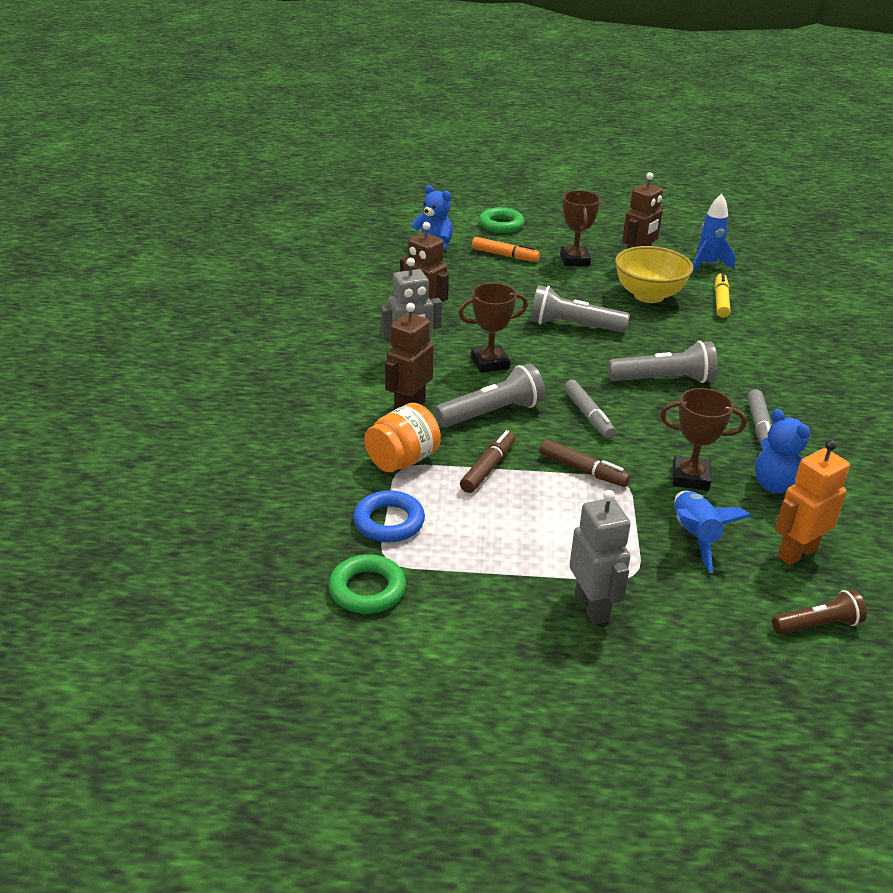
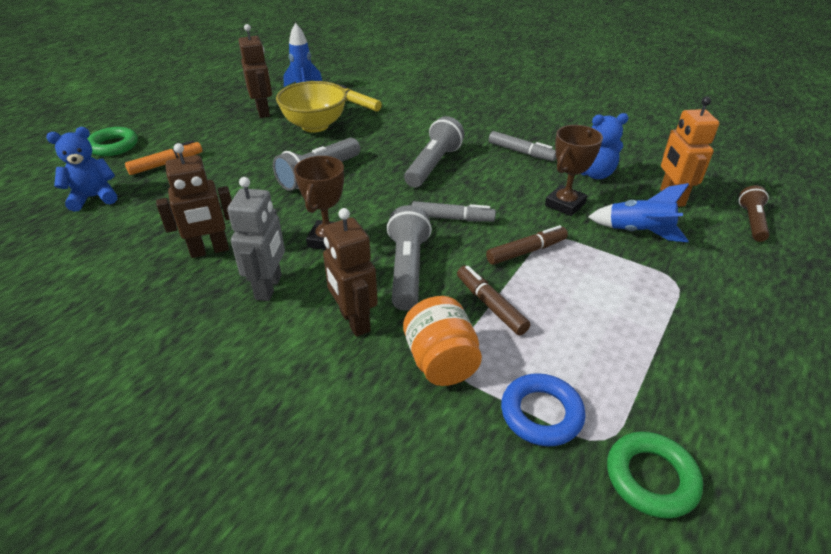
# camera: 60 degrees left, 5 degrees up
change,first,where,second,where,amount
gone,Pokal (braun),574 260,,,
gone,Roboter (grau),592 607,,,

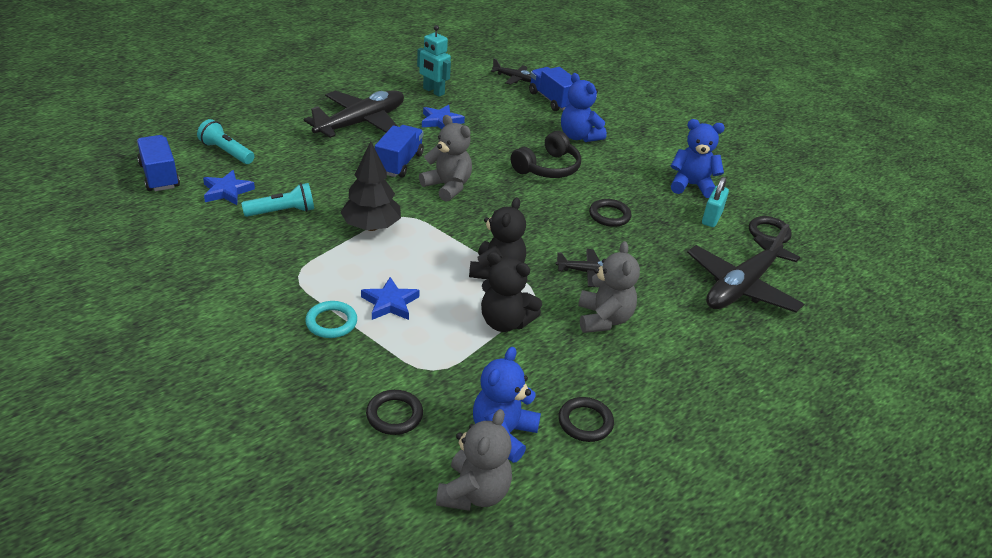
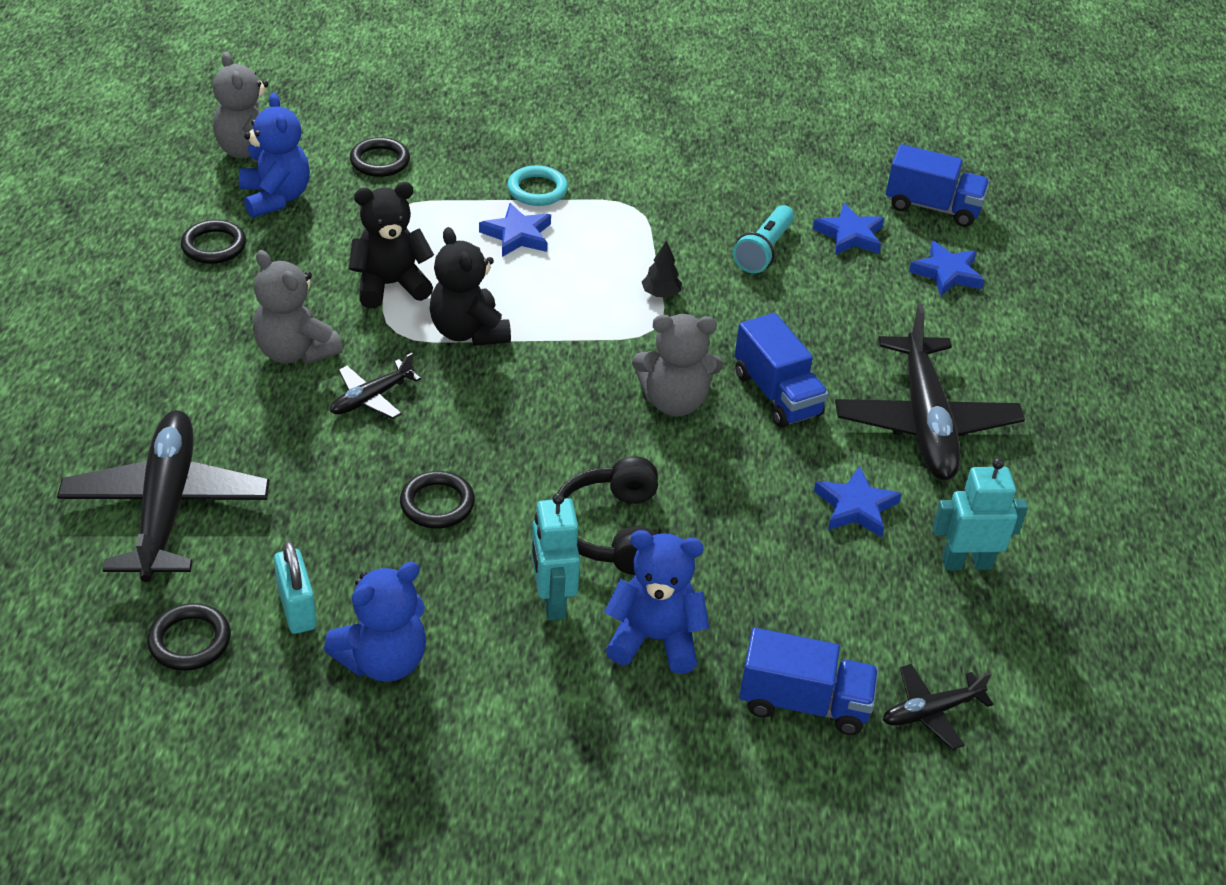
# camera: 135 degrees right, 5 degrees up
change,first,where,second,where,amount
new,,,Roboter (türkis),552 600,
swapped,Taschenlampe (türkis),226 152,Stern (blau),947 273,
scaled,Baum (schwarz),371 227,,661 294,x0.47

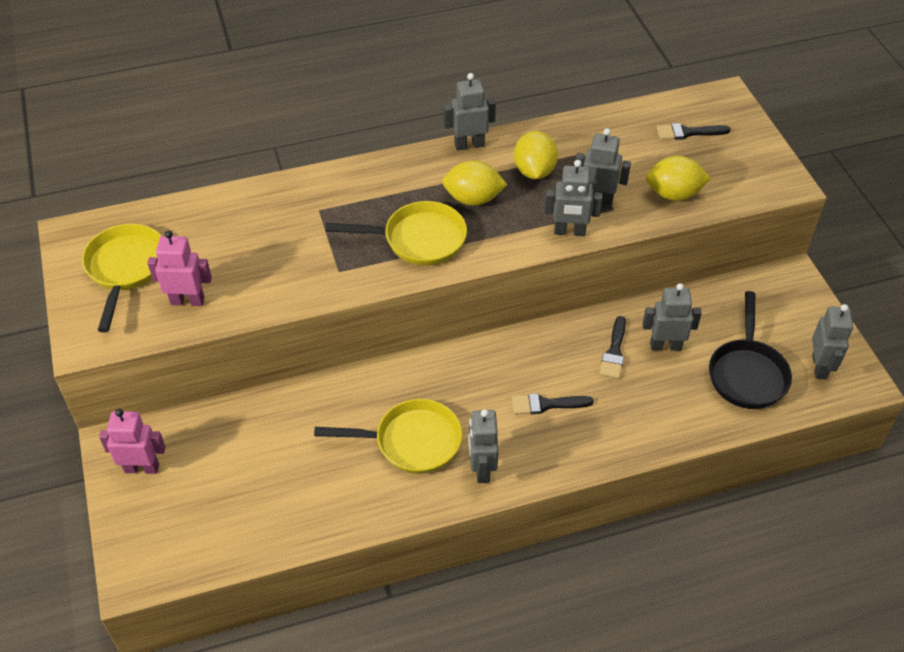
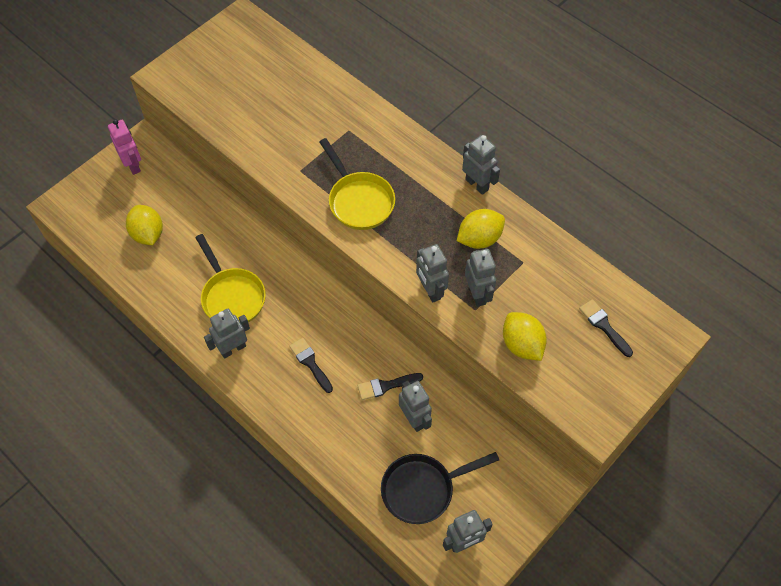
# camera: 60 degrees right, 10 degrees up
change,first,where,second,where,amount
gone,Pfanne (gelb),125 269,,,
gone,Roboter (rosa),187 301,,,
shifted,Zitrone (gelb),473 199,,148 234,

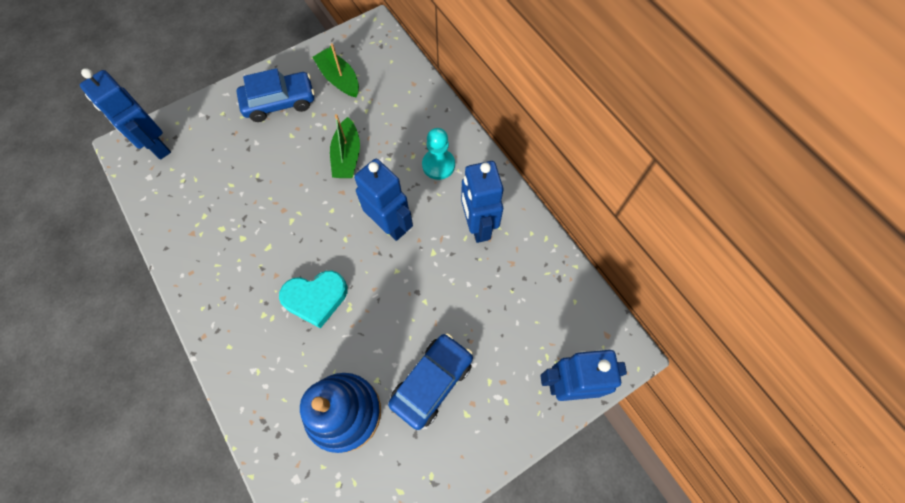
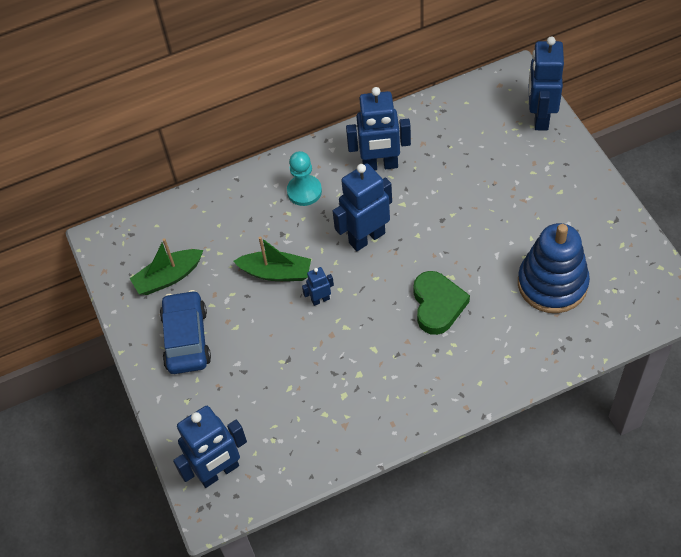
# camera: 75 degrees left, 10 degrees down
change,first,where,second,where,amount
gone,Auto (blau),432 382,,,
new,,,Roboter (blau),320 299,
repainted,Herz (türkis),316 298,Herz (grün),437 305,

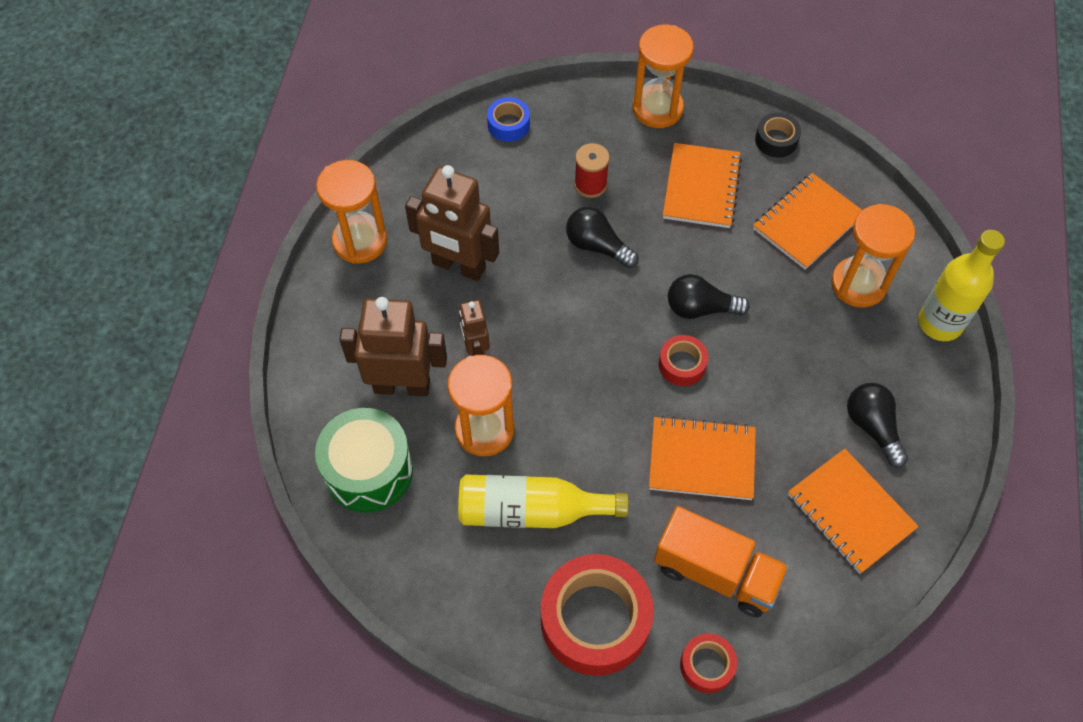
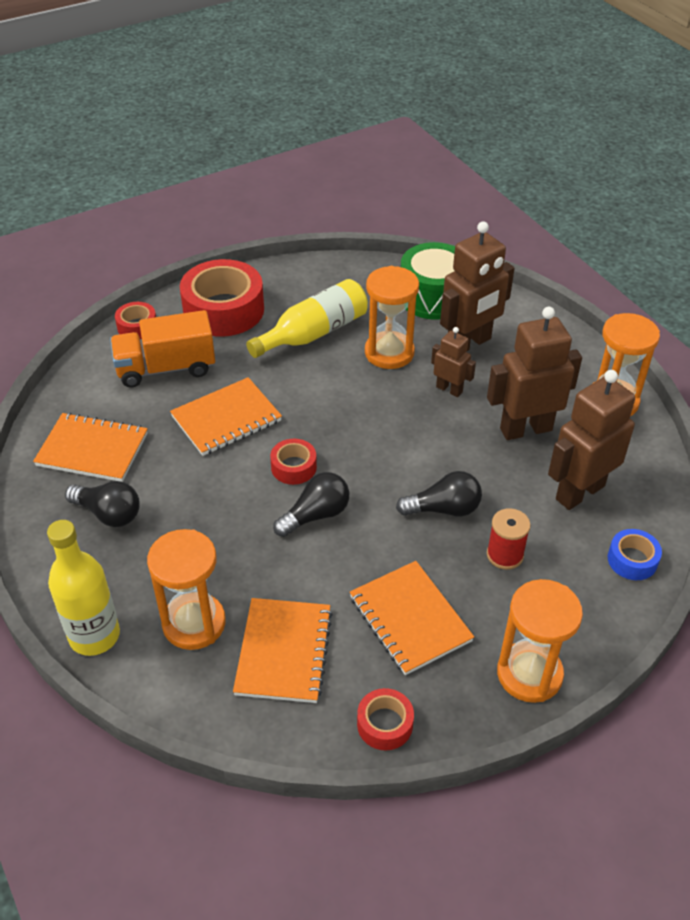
# camera: 140 degrees right, 15 degrees down
change,first,where,second,where,amount
new,,,Roboter (braun),579 492,
repainted,Klebeband (schwarz),776 140,Klebeband (rot),385 724,

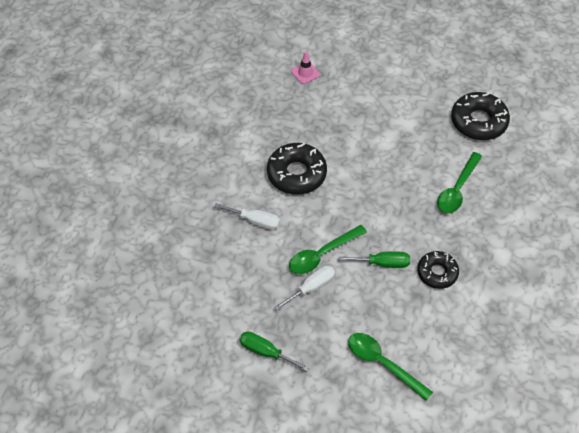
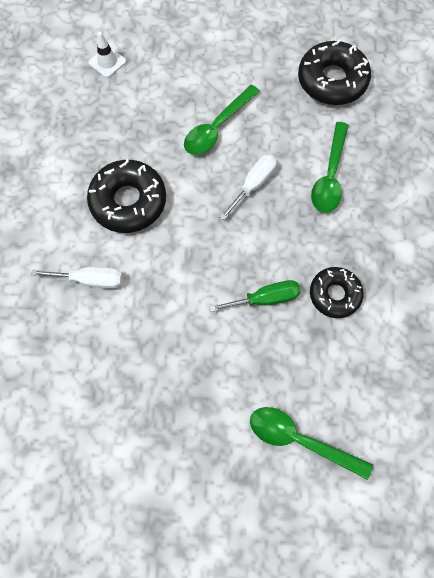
# camera: 15 degrees left, 15 degrees up
change,first,where,second,where,amount
gone,Schraubenzieher (grün),265 352,,,
shifted,Schraubenzieher (weiß),311 287,,253 184,
shifted,Löffel (grün),322 254,,217 127,
repainted,Leitkegel (rosa),305 73,Leitkegel (weiß),107 62,

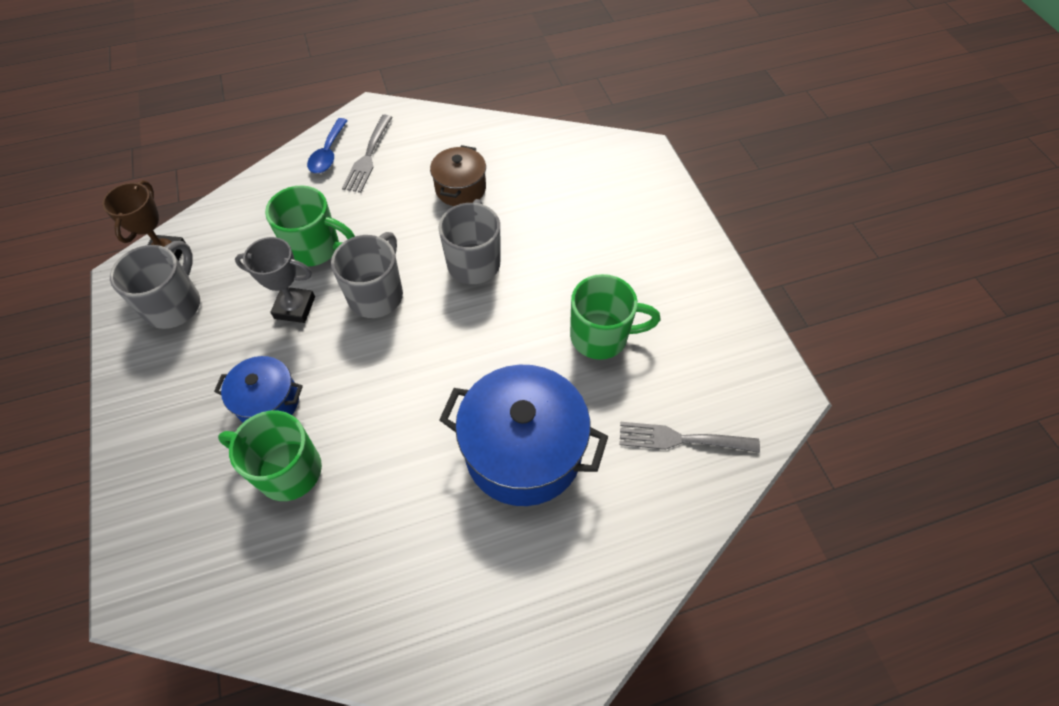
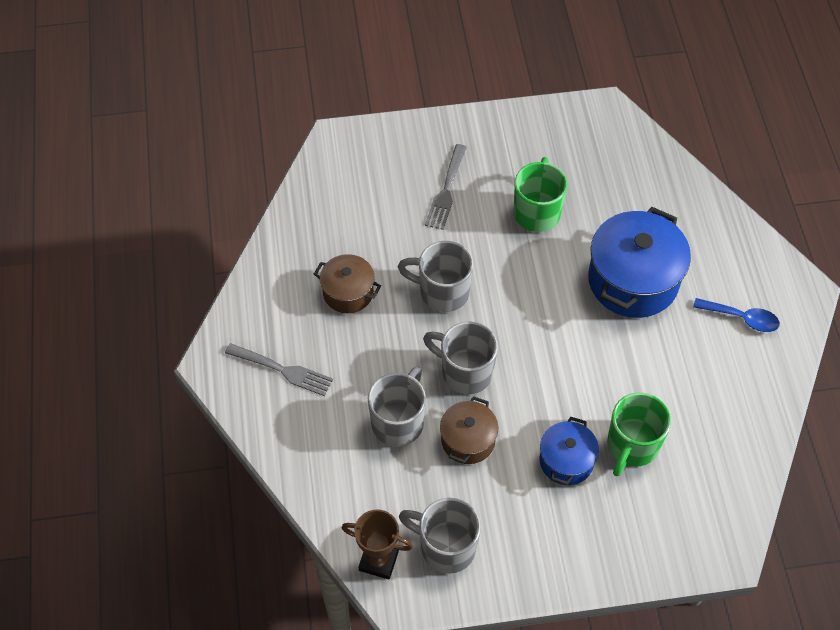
# camera: 80 degrees left, 0 degrees up
change,first,where,second,where,amount
shifted,Löffel (blau),328 153,,741 318,
shifted,Gabel (grau),682 439,,446 189,
swapped,Pokal (grau),294 308,Kochtopf (braun),468 440,
repainted,Tasse (grün),315 248,Tasse (grau),398 422,

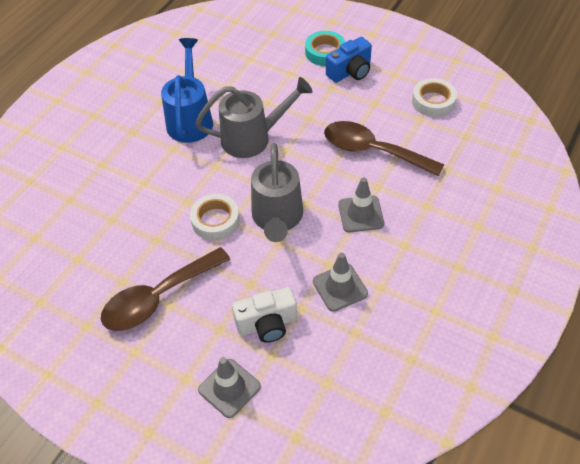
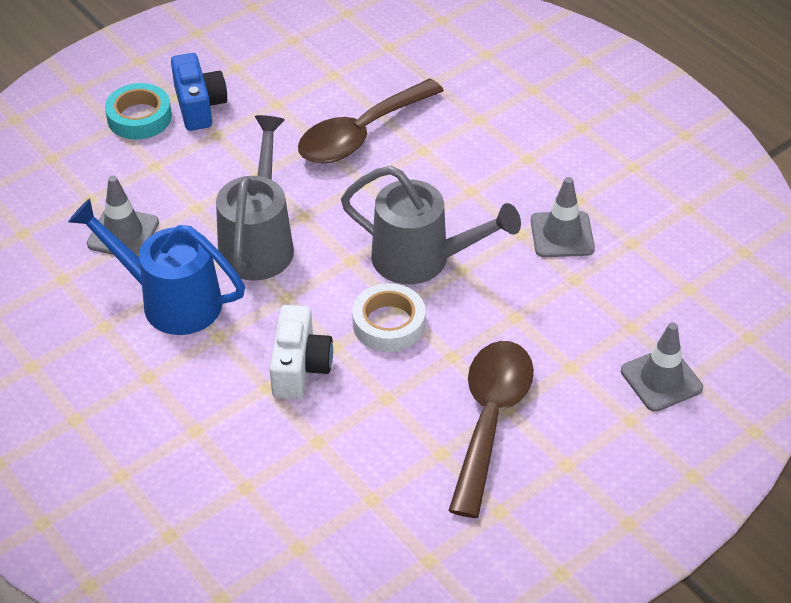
# camera: 70 degrees left, 5 degrees down
change,first,where,second,where,amount
gone,Klebeband (weiß),433 101,,,
shifted,Kamera (weiß),267 324,,300 367,
shifted,Leitkegel (grau),361 214,,123 233,
rotated,Löffel (braun),158 298,,490 419,150 degrees counterclockwise

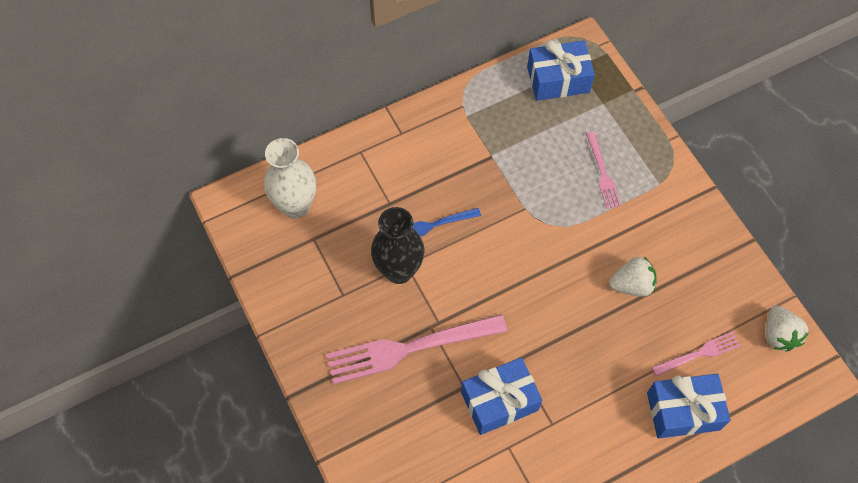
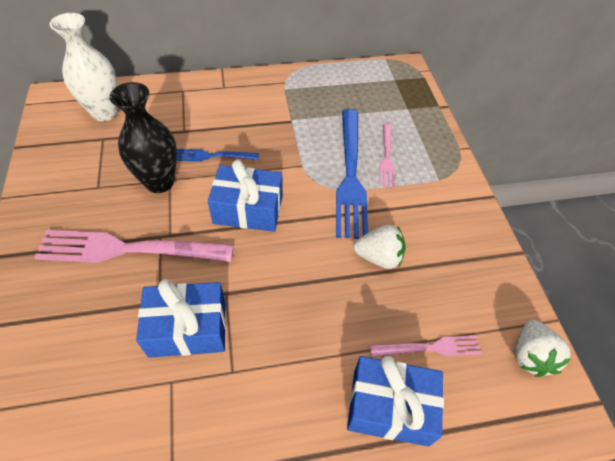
# camera: 15 degrees right, 10 degrees down
change,first,where,second,where,amount
new,,,Gabel (blau),351 176,
shifted,Geschenk (blau),558 80,,248 209,

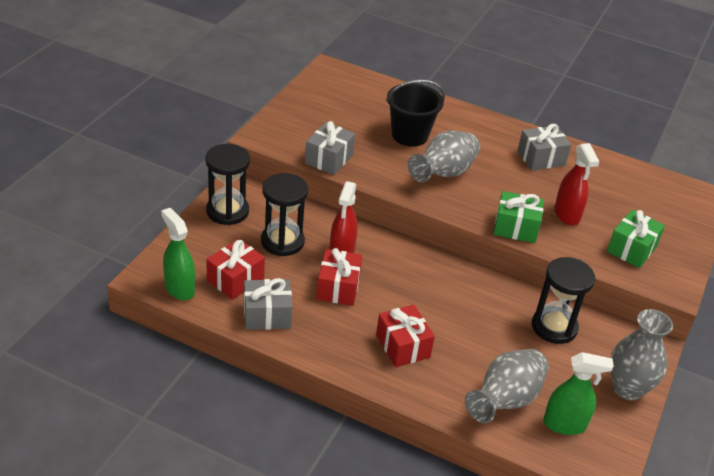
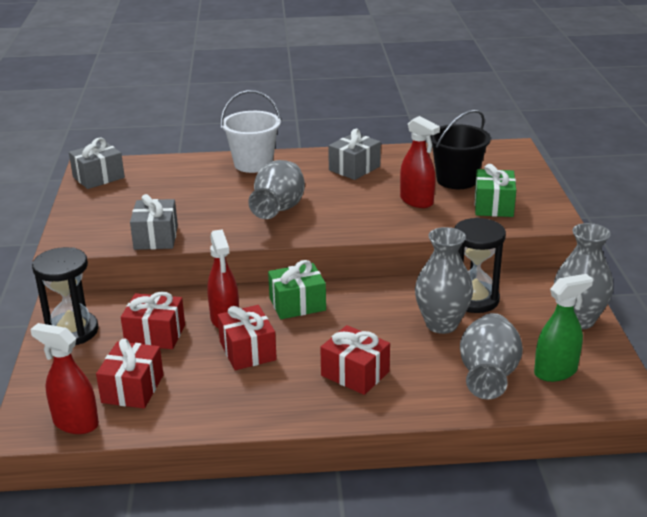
# camera: 25 degrees left, 10 degrees down
change,first,where,second,where,amount
new,,,Eimer (weiß),253 164,
new,,,Vase (grau),441 324,
shifted,Geschenk (grau),267 315,,98 177,
shifted,Eimer (schwarz),409 135,,456 180,
shifted,Geschenk (grün),515 227,,297 304,
swapped,Sanduhr (schwarz),282 241,Geschenk (rot),155 335,
repainted,Sprühflasche (grün),179 288,Sprühflasche (rot),75 423,

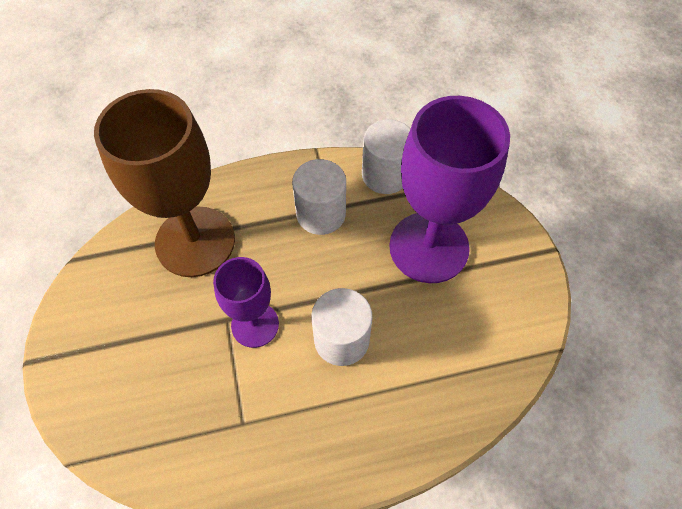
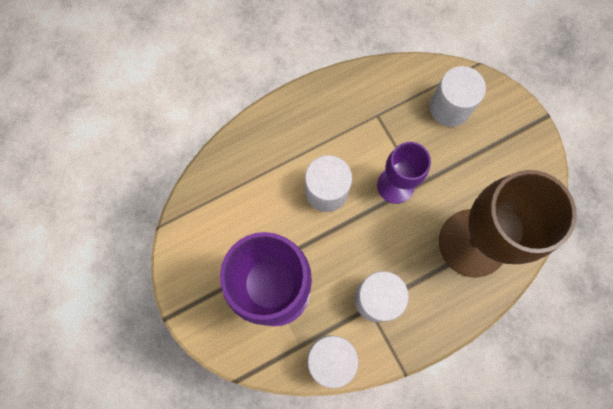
# camera: 165 degrees right, 15 degrees up
change,first,where,second,where,amount
new,,,Vollzylinder (weiß),450 107,

